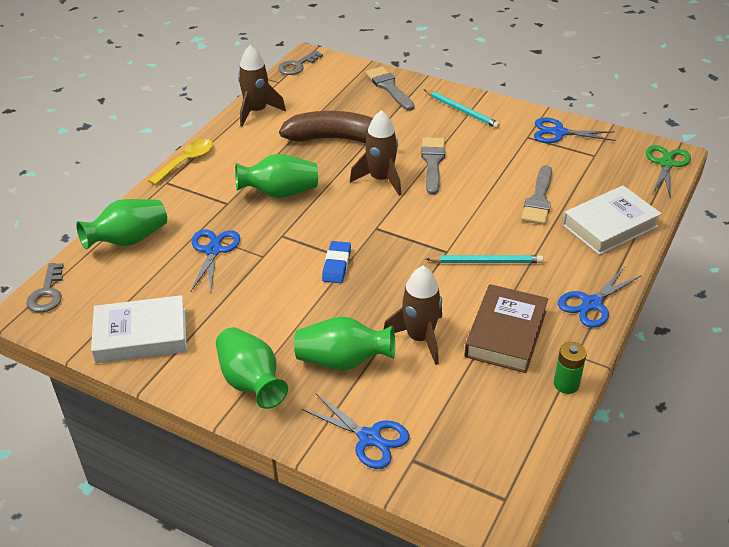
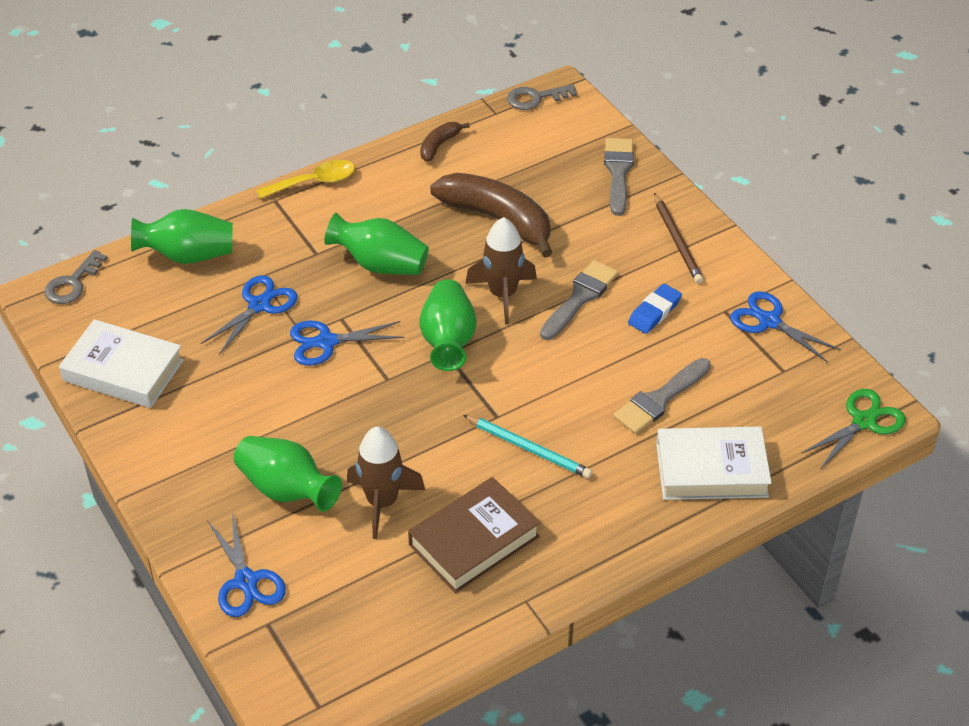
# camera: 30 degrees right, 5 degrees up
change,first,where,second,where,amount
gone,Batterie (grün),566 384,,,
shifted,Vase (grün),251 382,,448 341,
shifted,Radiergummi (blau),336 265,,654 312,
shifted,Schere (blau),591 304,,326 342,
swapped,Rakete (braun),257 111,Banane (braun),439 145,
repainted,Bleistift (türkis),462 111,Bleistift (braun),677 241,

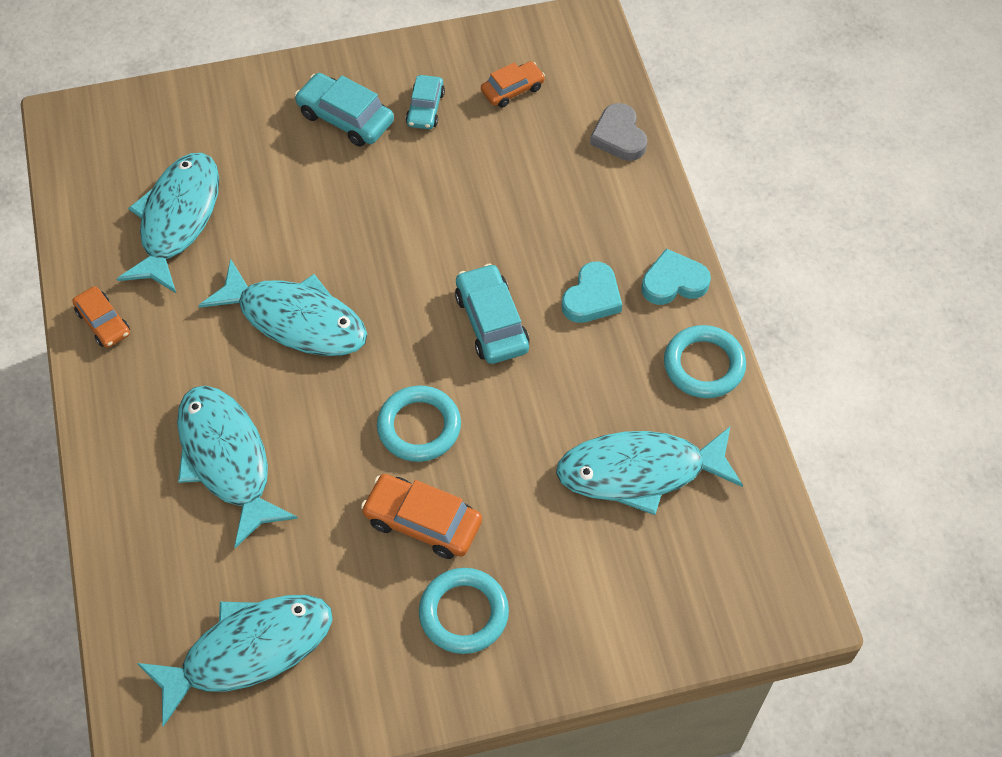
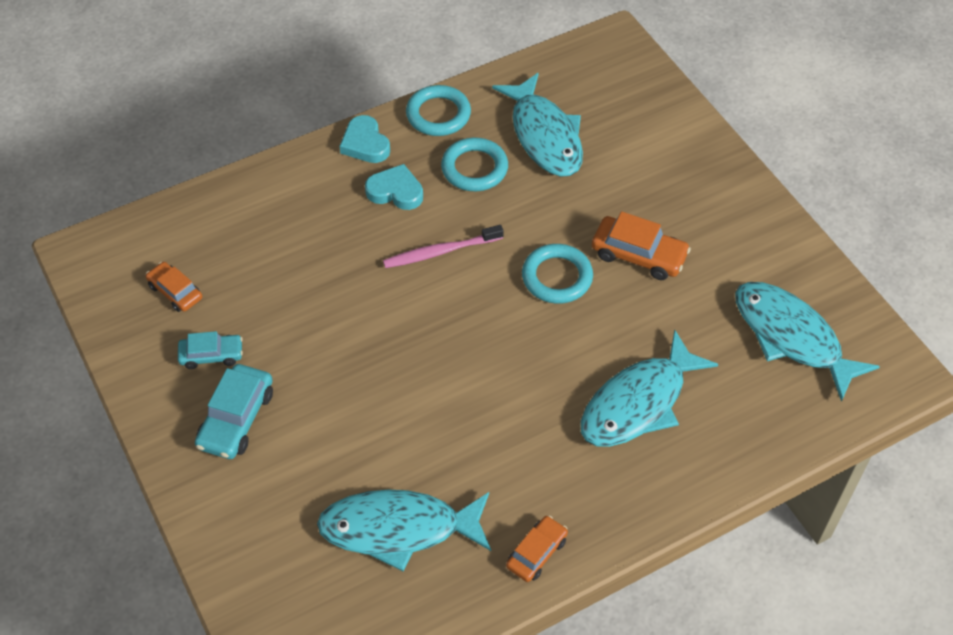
# camera: 105 degrees left, 5 degrees down
change,first,where,second,where,amount
gone,Fisch (türkis),295 320,,,
gone,Herz (grau),619 136,,,
shifted,Ring (türkis),464 613,,474 168,
swapped,Auto (türkis),491 322,Zahnbürste (rosa),440 252,
rotated,Auto (orange),422 522,,638 255,75 degrees counterclockwise

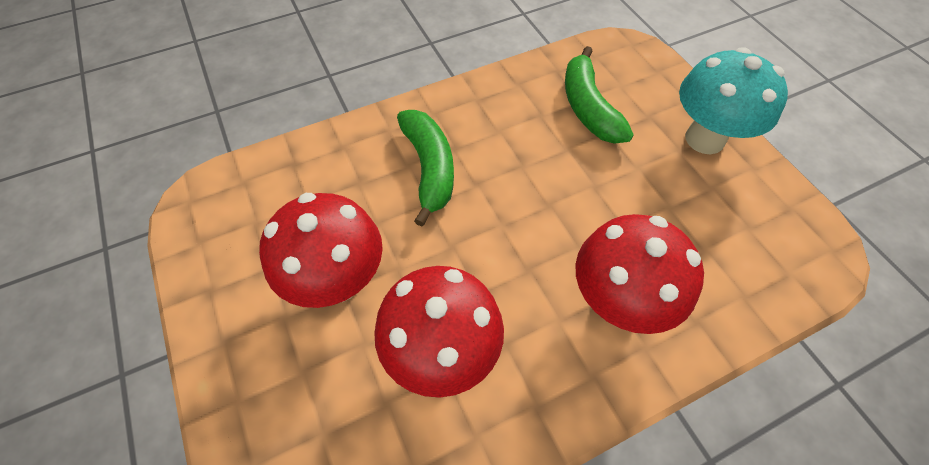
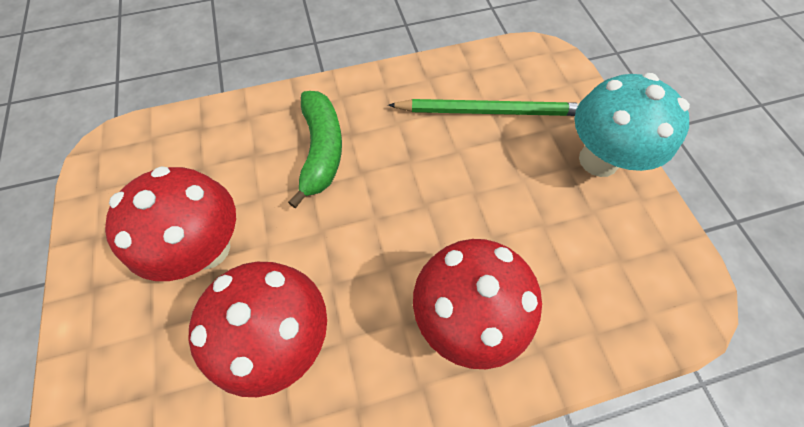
# camera: 10 degrees right, 5 degrees up
change,first,where,second,where,amount
swapped,Banane (grün),588 107,Bleistift (grün),490 111,

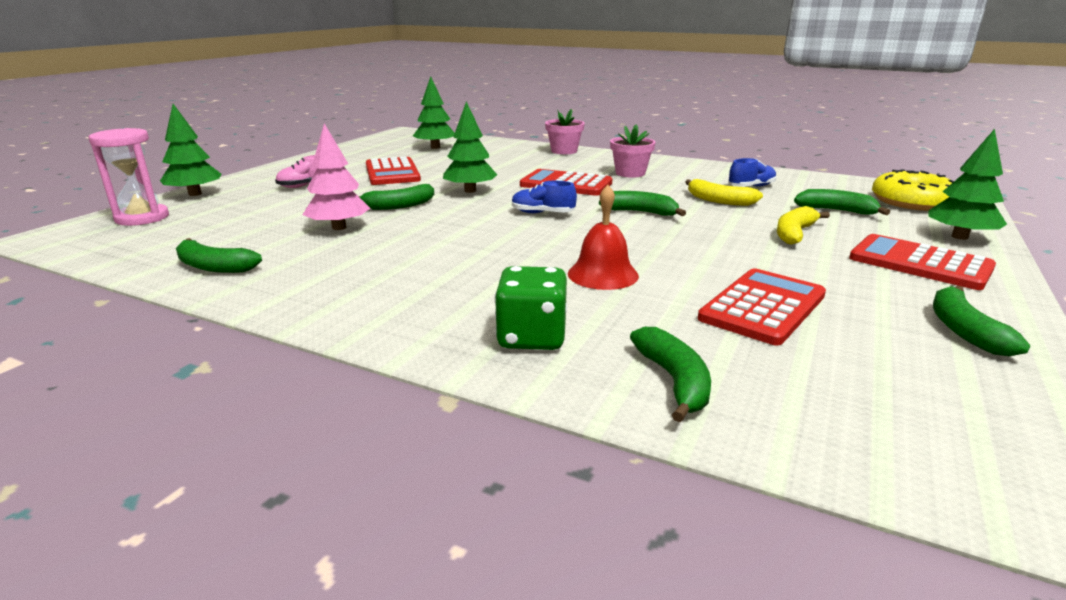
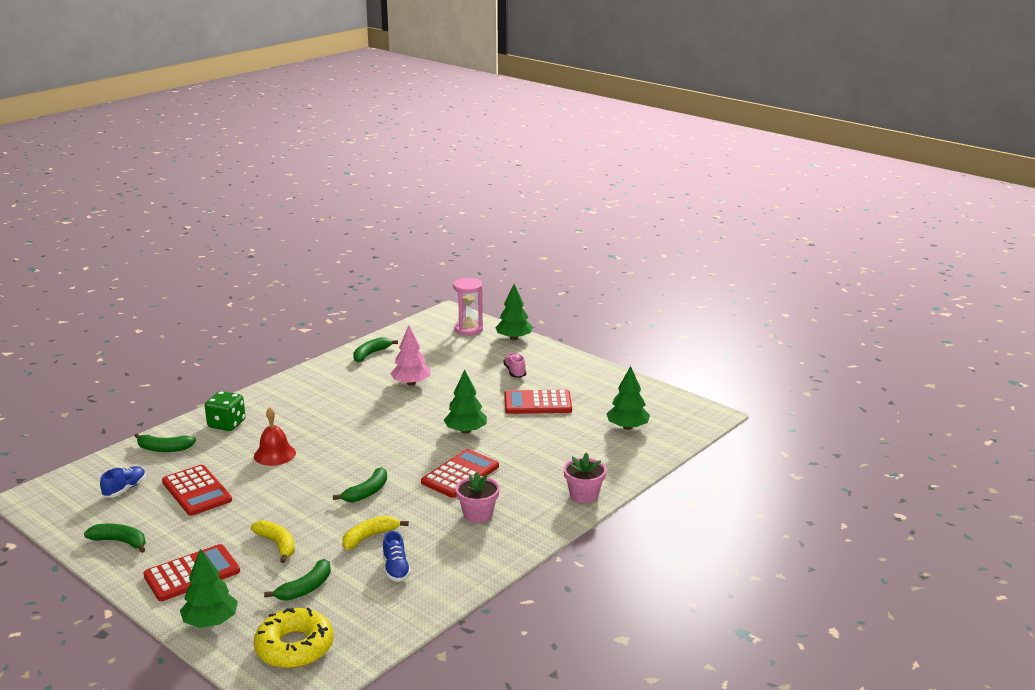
# camera: 105 degrees right, 0 degrees up
change,first,where,second,where,amount
gone,Banane (grün),399 206,,,
shifted,Schuh (blau),542 213,,125 489,

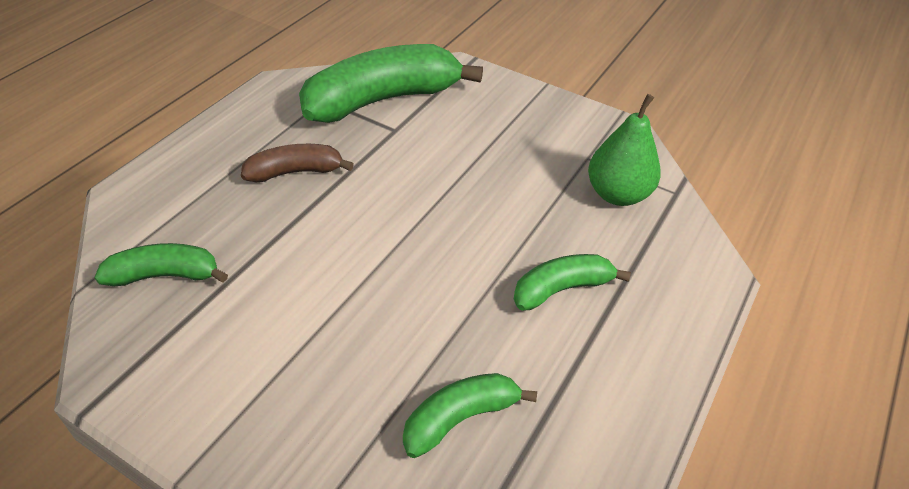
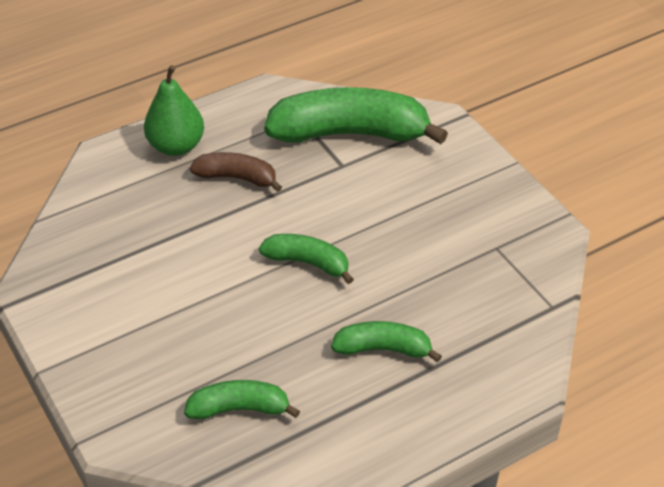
# camera: 30 degrees right, 0 degrees up
change,first,where,second,where,amount
shifted,Banane (grün),165 275,,308 263,
shifted,Birne (grün),617 194,,176 146,

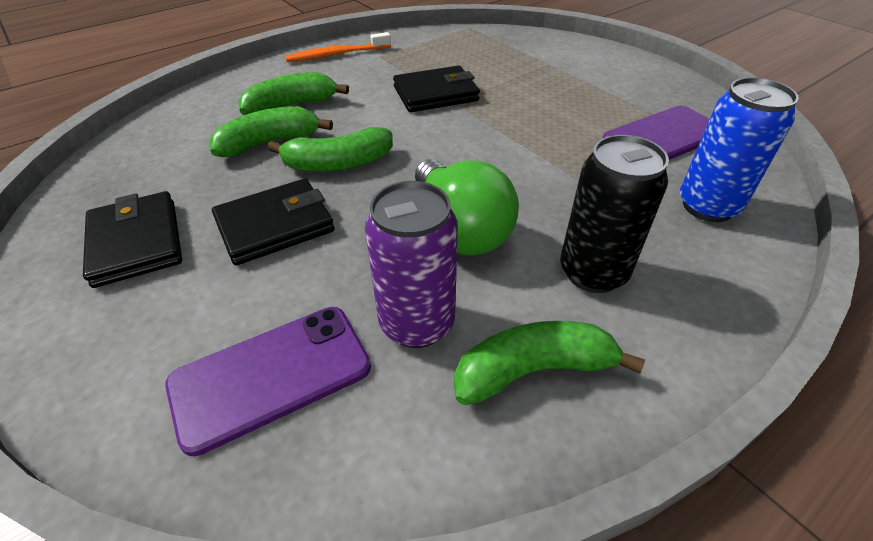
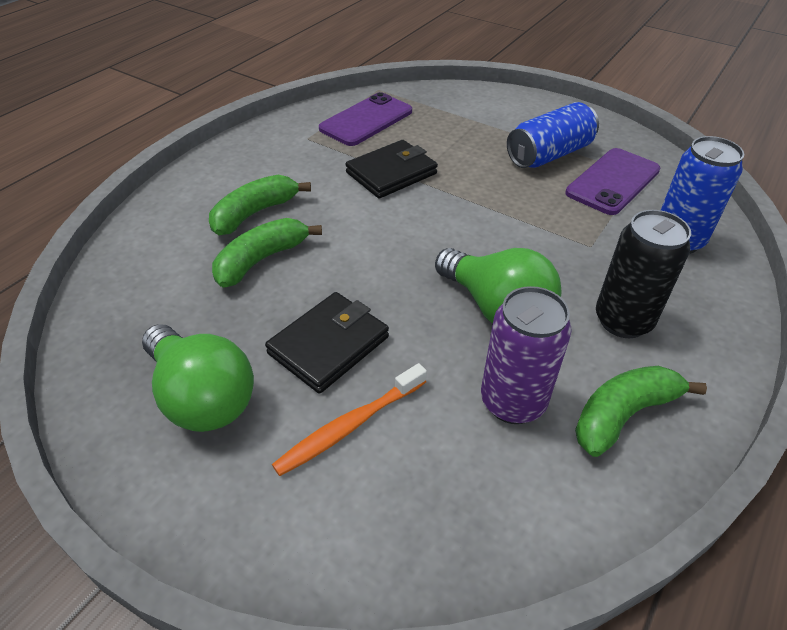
# camera: 20 degrees left, 0 degrees up
change,first,where,second,where,amount
gone,Banane (grün),338 164,,,
new,,,Dose (blau),549 155,
shifted,Handy (lila),271 375,,366 120,
shifted,Zahnbürste (orange),337 55,,350 426,
swapped,Geldbörse (schwarz),136 242,Glühbirne (grün),202 396,

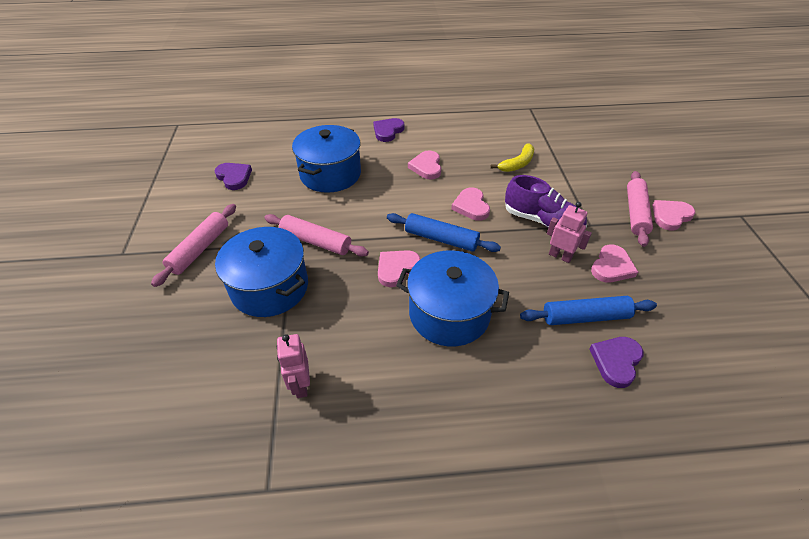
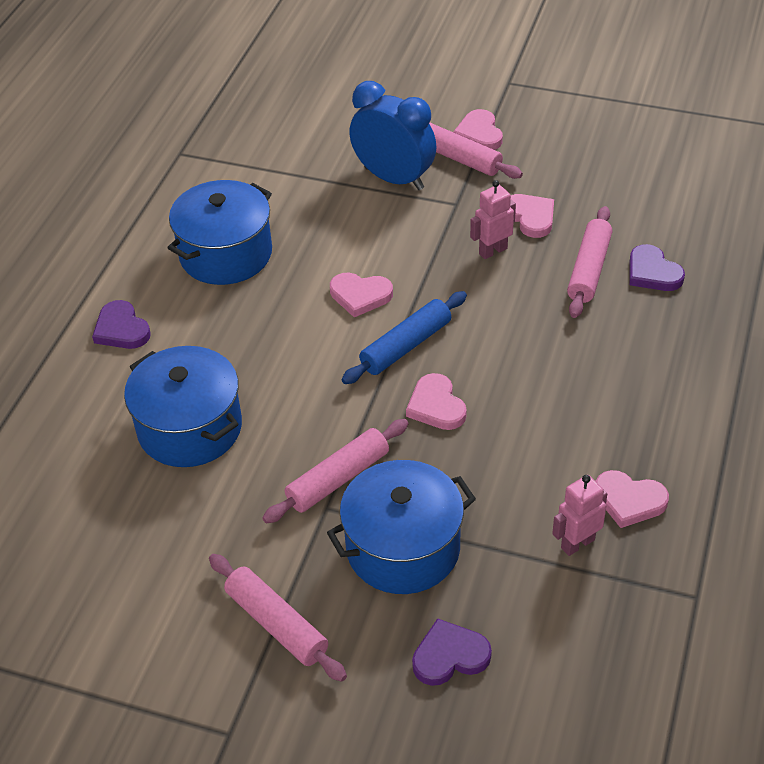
# camera: 65 degrees left, 0 degrees up
change,first,where,second,where,amount
gone,Banane (gelb),517 164,,,
gone,Schuh (lila),542 221,,,
new,,,Wecker (blau),394 178,
shifted,Herz (lila),234 177,,449 656,
shifted,Kochtopf (blau),449 314,,226 254,
shifted,Herz (rosa),426 167,,629 500,
repainted,Nudelholz (blau),585 317,Nudelholz (rosa),589 269,
rotated,Roboter (rosa),300 385,,577 543,135 degrees clockwise

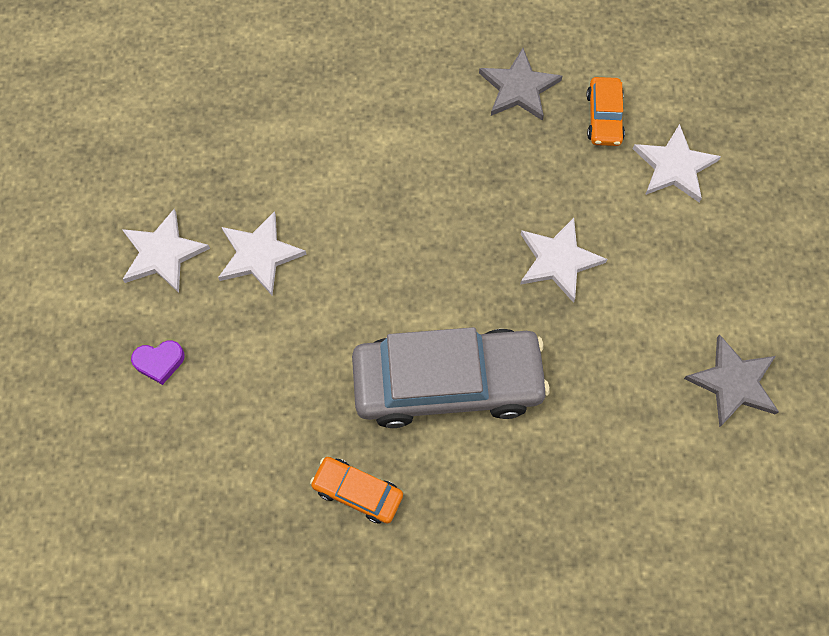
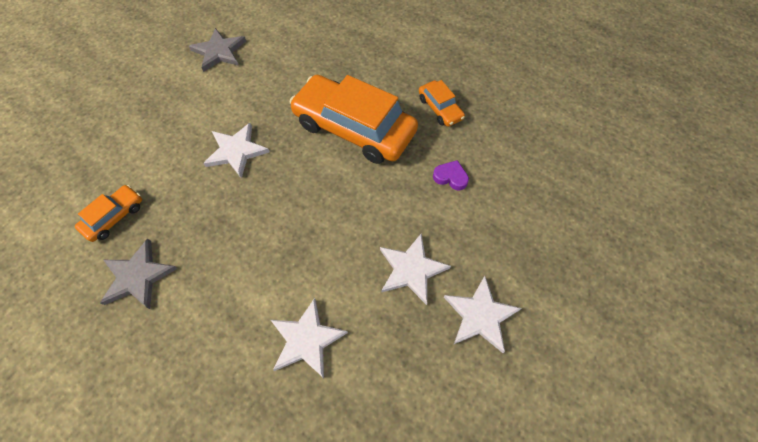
# camera: 145 degrees left, 5 degrees down
change,first,where,second,where,amount
shifted,Herz (lila),159 362,,450 177,
shifted,Stern (weiß),674 166,,307 340,
repainted,Auto (grau),447 383,Auto (orange),354 128,

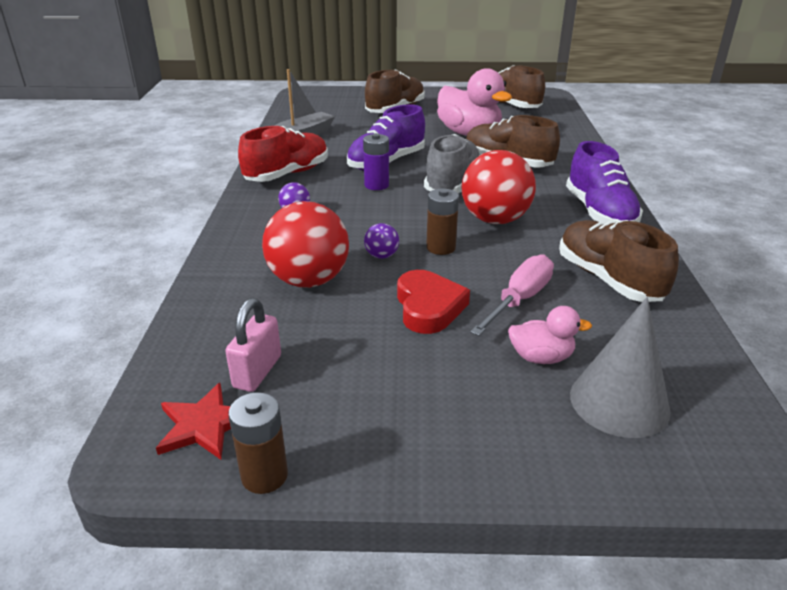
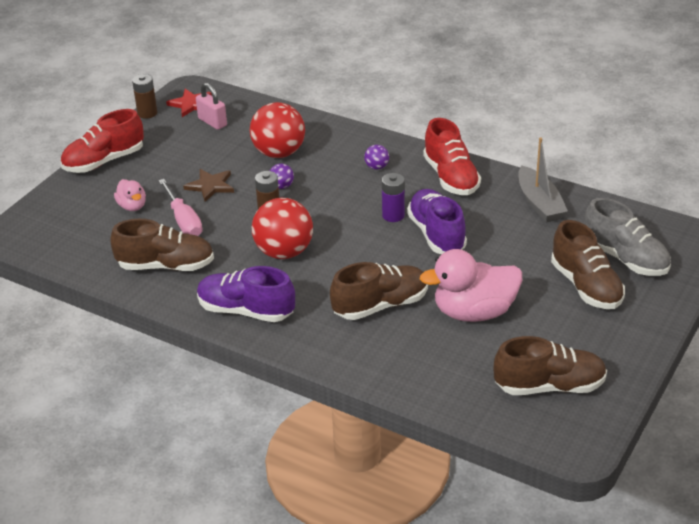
# camera: 120 degrees right, 5 degrees up
change,first,where,second,where,amount
gone,Kegel (grau),619 402,,,
new,,,Schuh (rot),104 161,
shifted,Schuh (grau),452 184,,625 258,
swapped,Herz (rot),428 307,Stern (braun),210 186,
rotated,Ente (rosa),541 357,,132 206,60 degrees counterclockwise

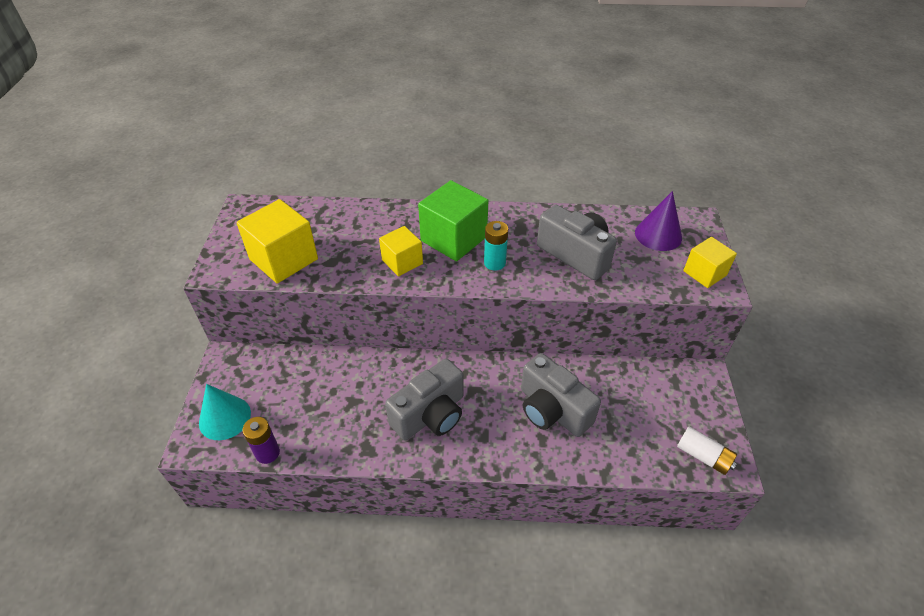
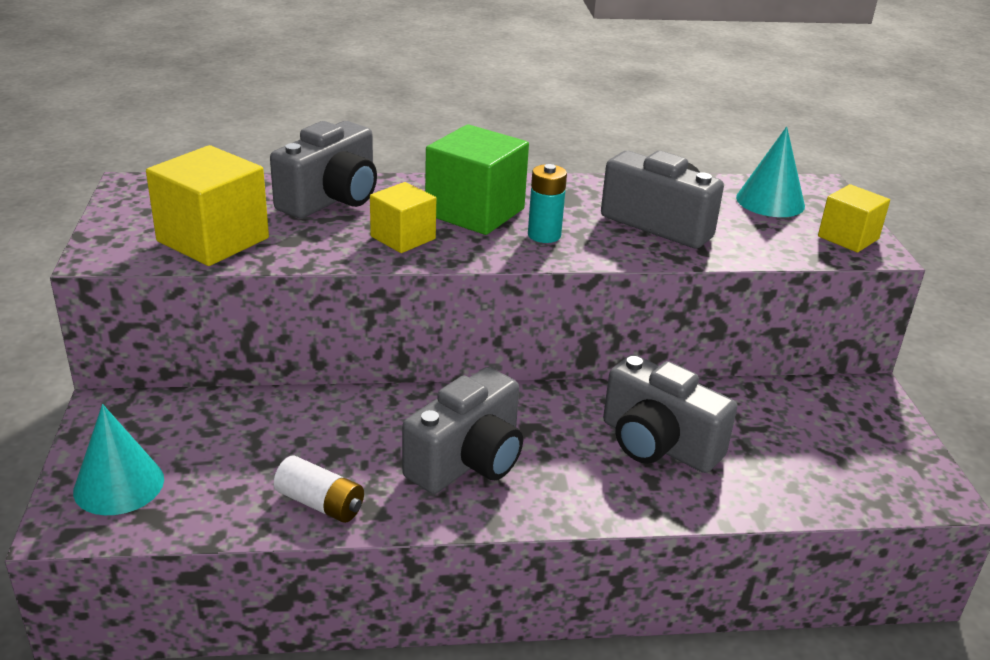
# camera: 10 degrees left, 15 degrees down
change,first,where,second,where,amount
gone,Batterie (lila),267 453,,,
new,,,Kamera (grau),331 199,
shifted,Batterie (weiß),703 456,,320 503,
repainted,Kegel (lila),658 235,Kegel (türkis),770 201,

